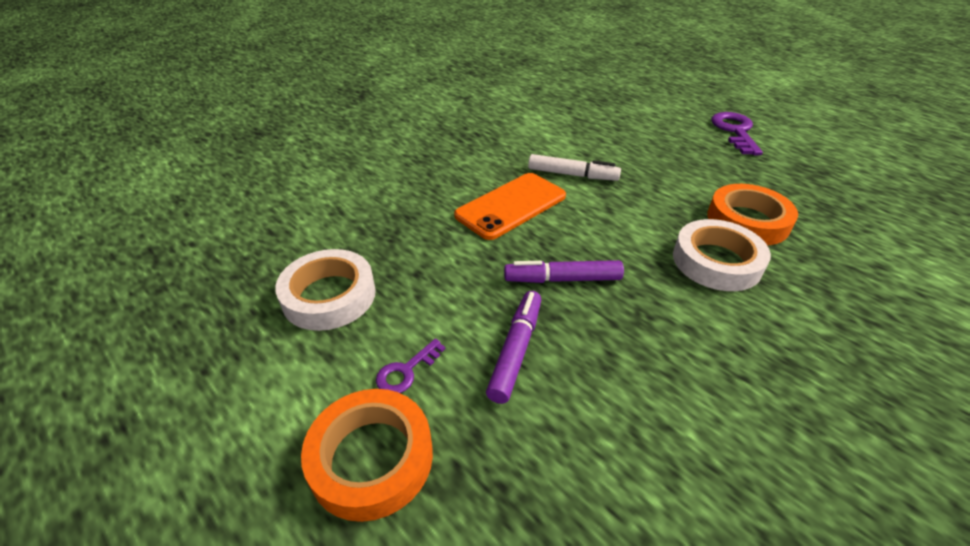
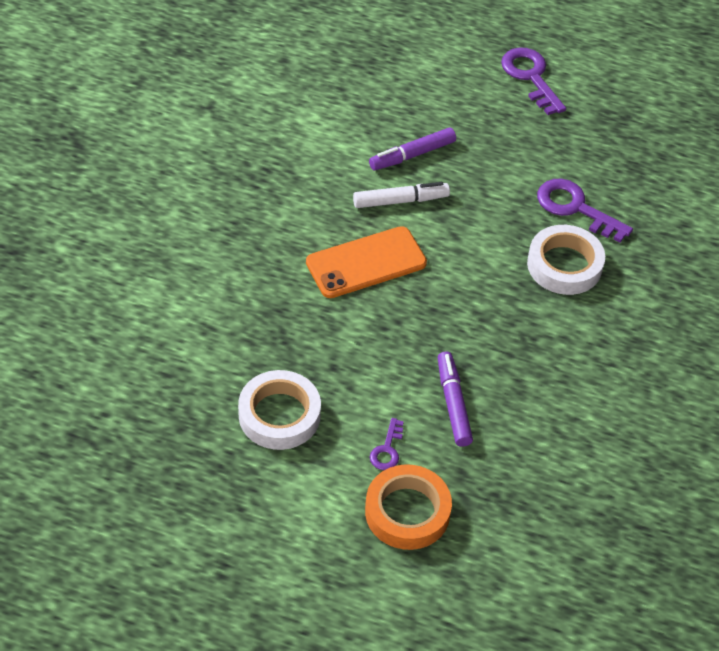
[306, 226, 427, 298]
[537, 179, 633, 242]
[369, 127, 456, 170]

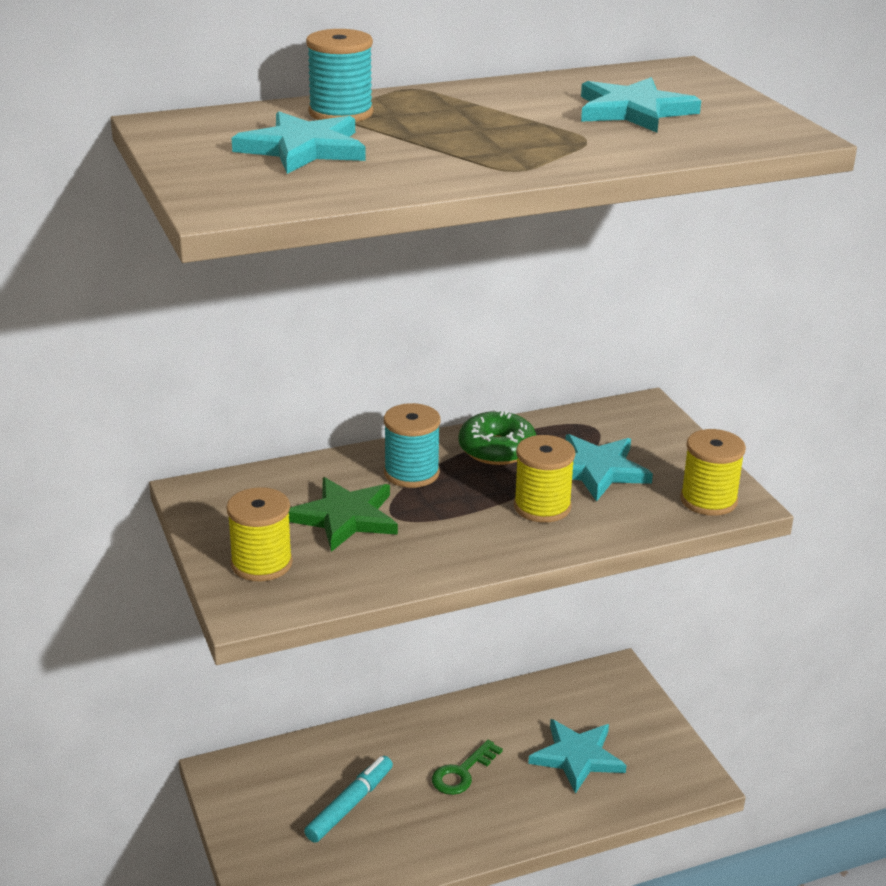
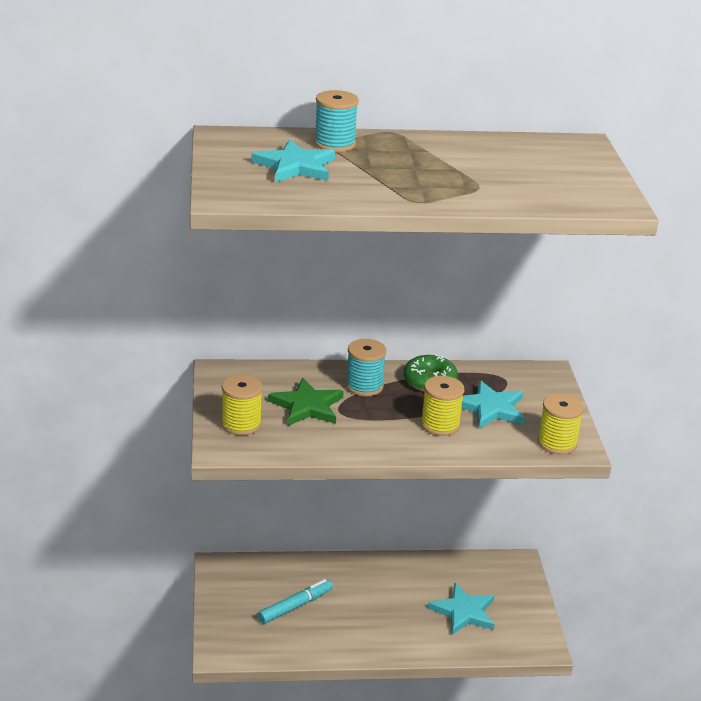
[581, 77, 701, 132] (first image)
[432, 740, 503, 795] (first image)

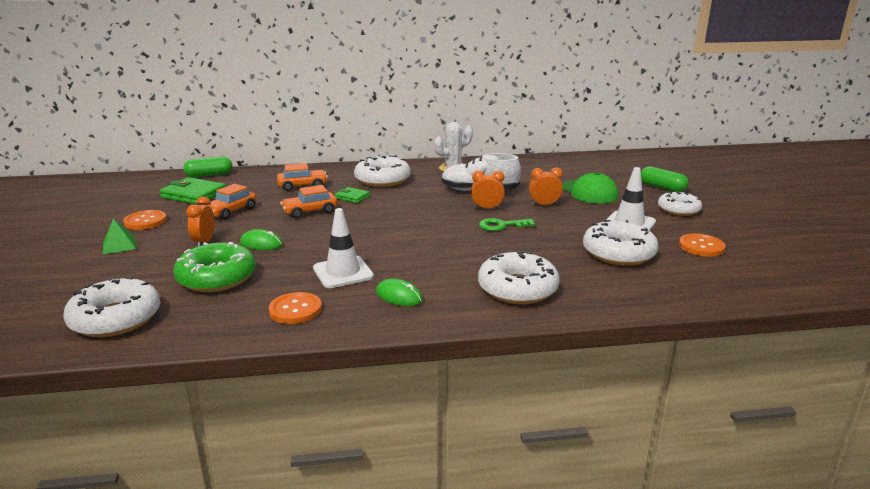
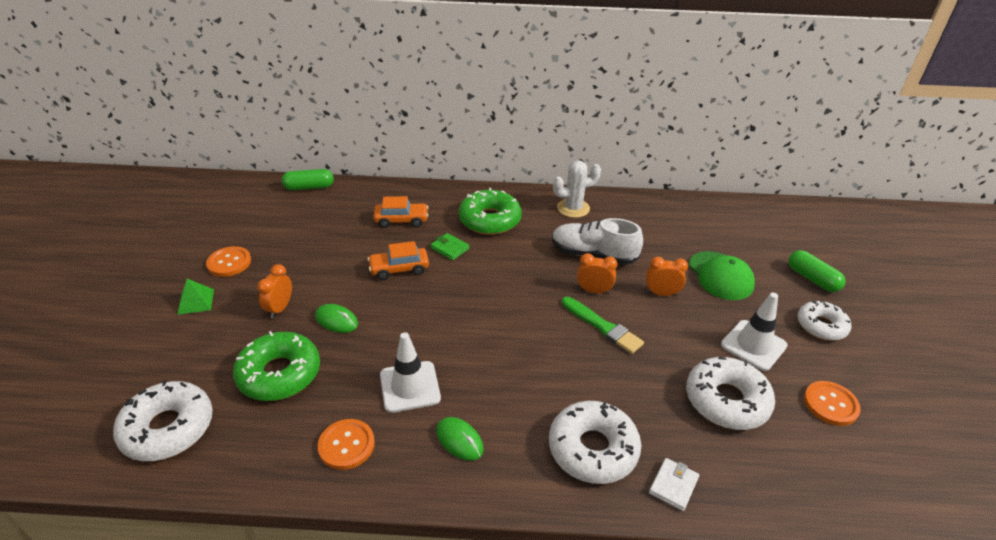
[459, 188, 522, 235]
[160, 177, 226, 205] (first image)
[207, 184, 256, 220] (first image)
[562, 297, 644, 354]
[649, 458, 699, 511]

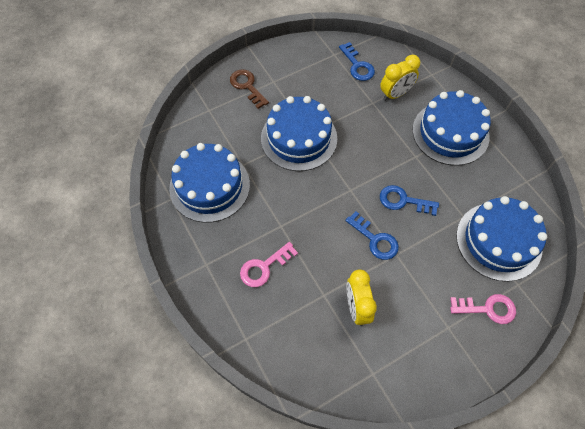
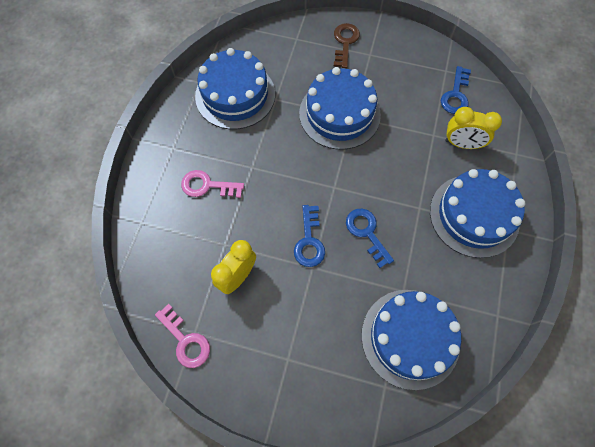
[155, 304, 210, 368]

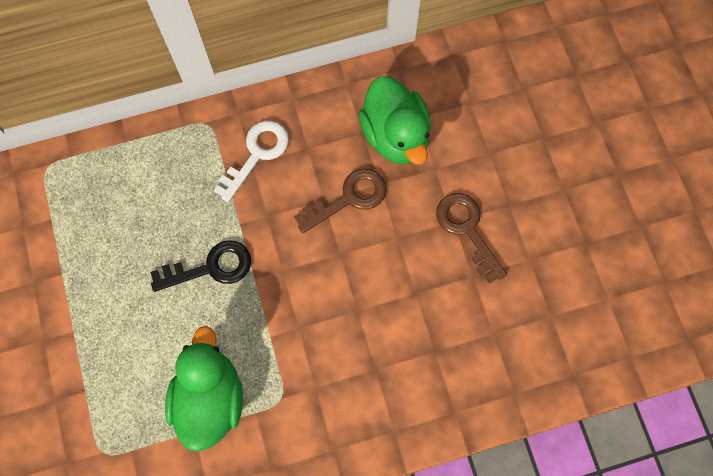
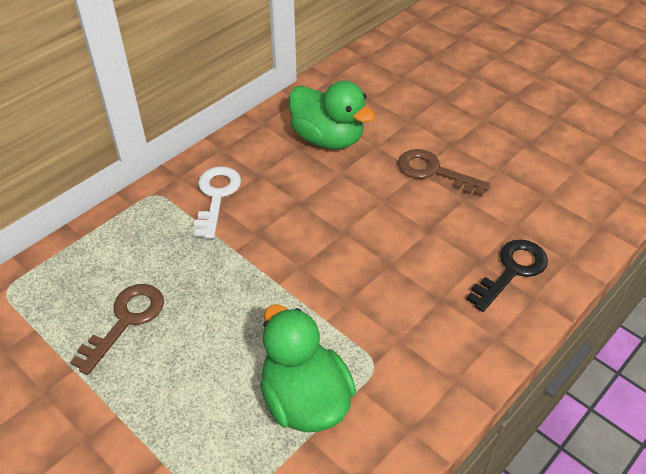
[70, 284, 164, 375]
[466, 239, 548, 312]

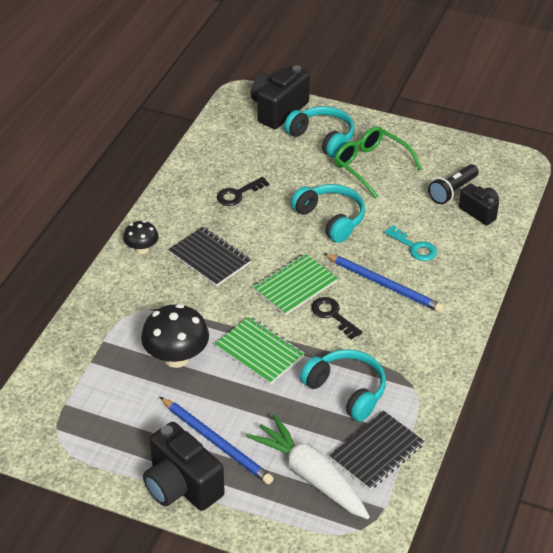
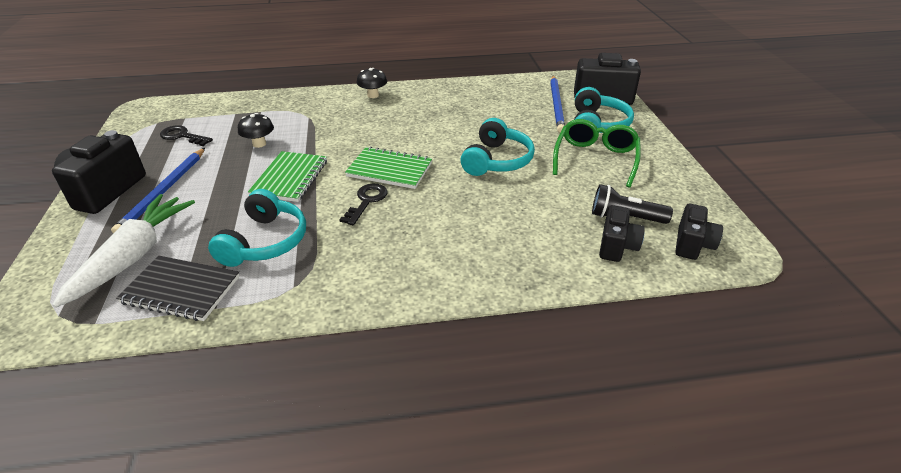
[160, 125, 213, 146]
[384, 225, 437, 261] (first image)
[168, 226, 251, 287] (first image)
[550, 76, 565, 133]
[238, 113, 274, 148]
[675, 204, 723, 260]

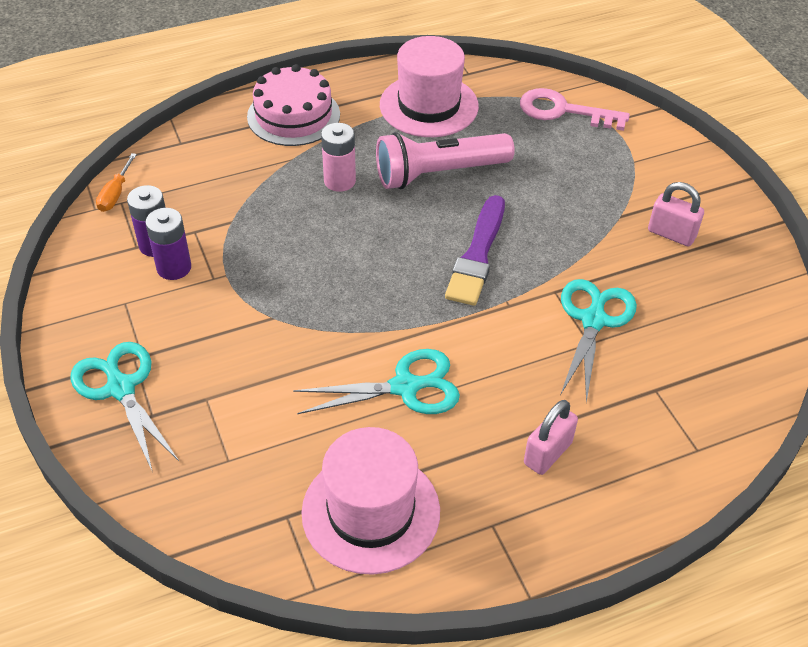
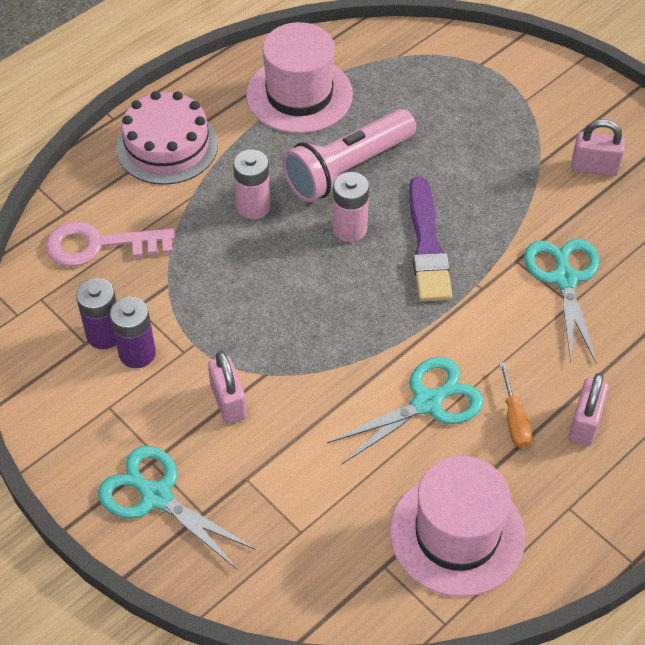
[46, 221, 175, 267]
[499, 362, 532, 448]
[333, 172, 369, 242]
[208, 351, 247, 424]

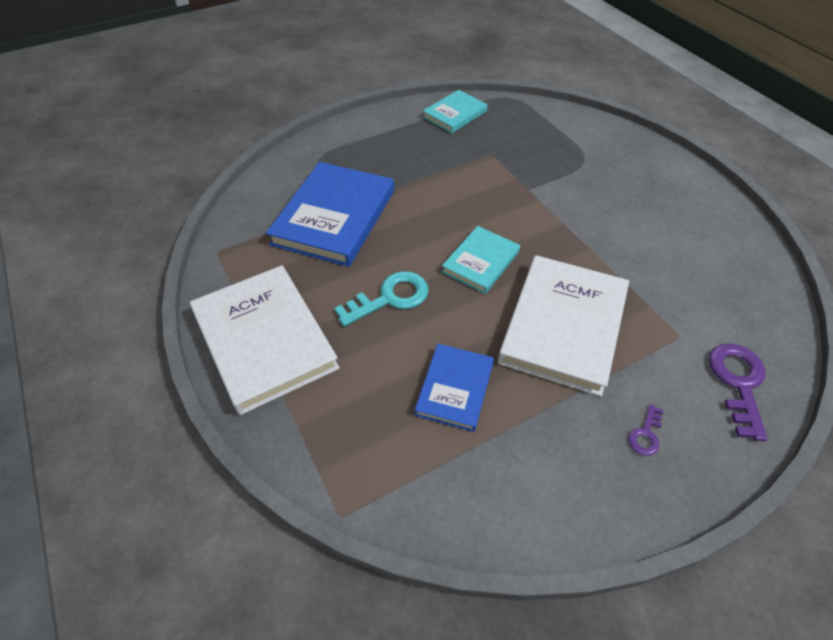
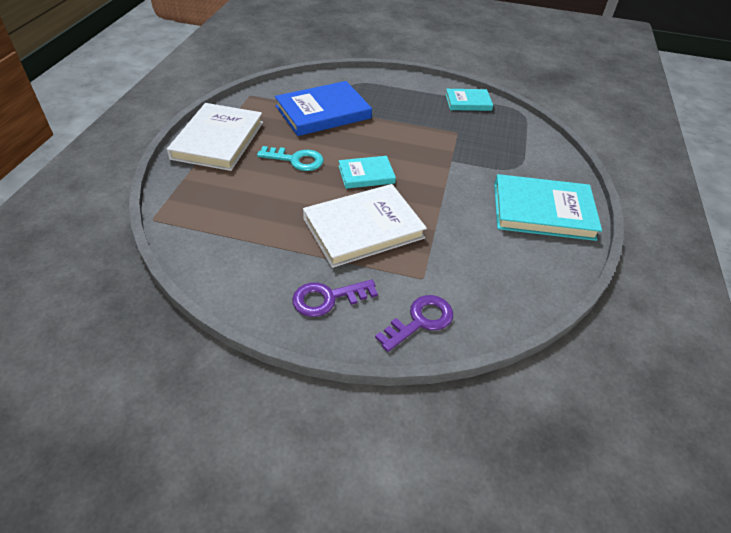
[415, 344, 494, 432] (first image)
[292, 279, 378, 317]
[494, 174, 602, 241]

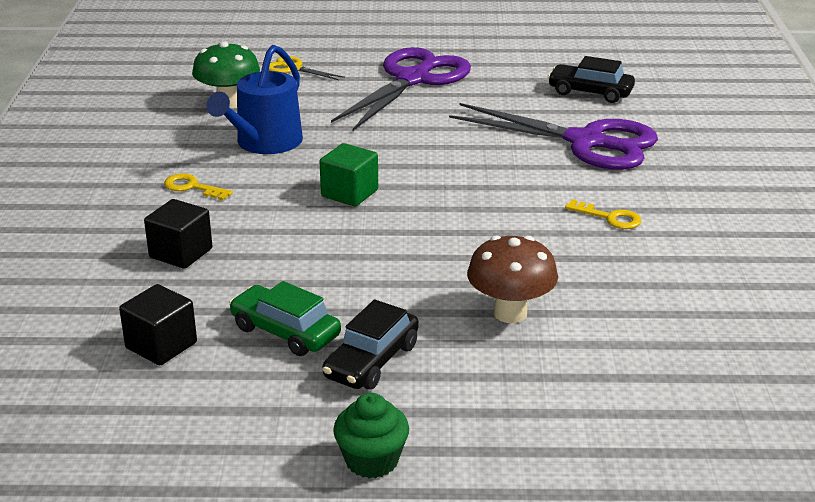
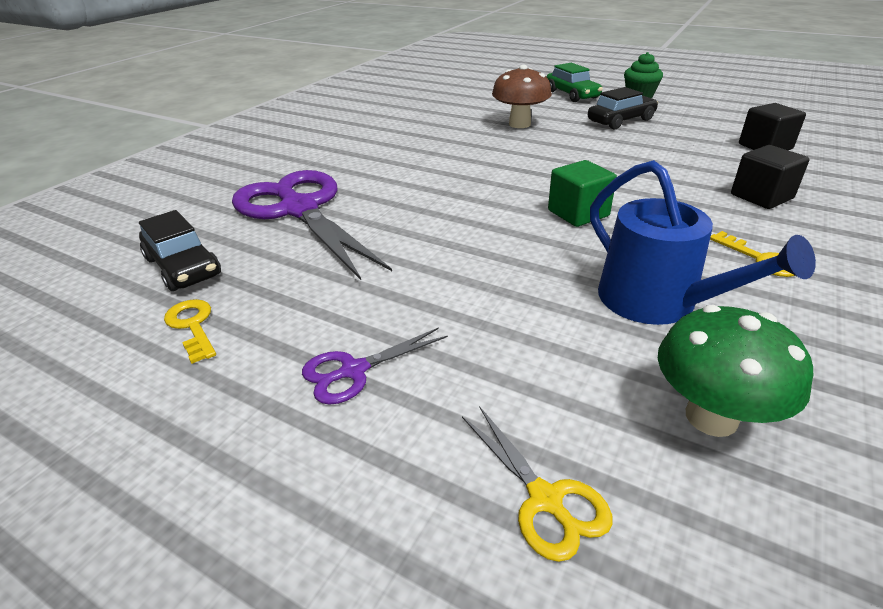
[590, 160, 816, 325]
[302, 327, 448, 405]
[164, 299, 216, 364]
[547, 63, 603, 102]

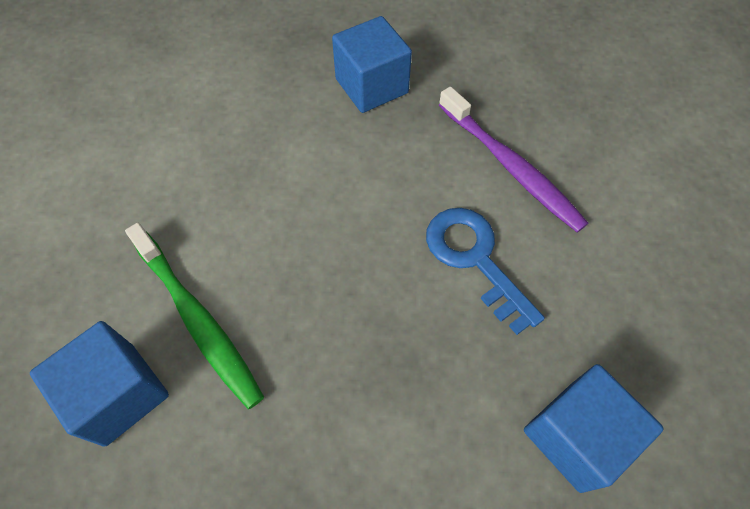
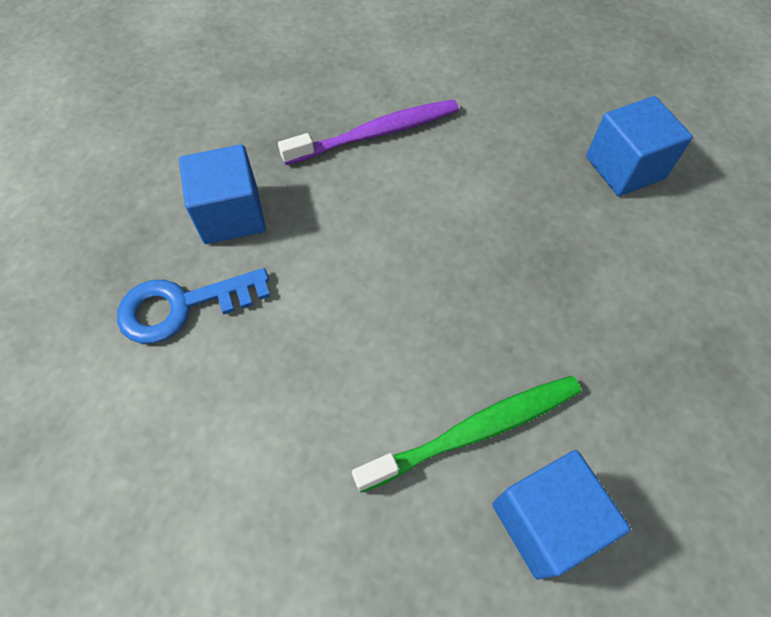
[117, 268, 270, 343]

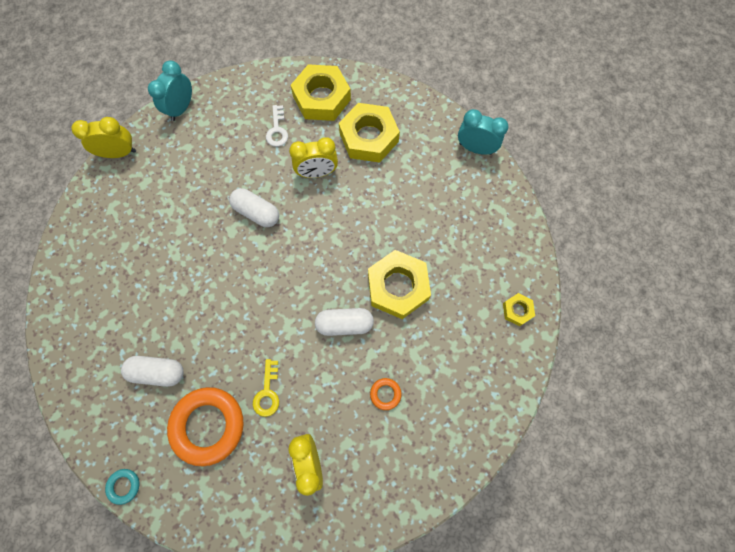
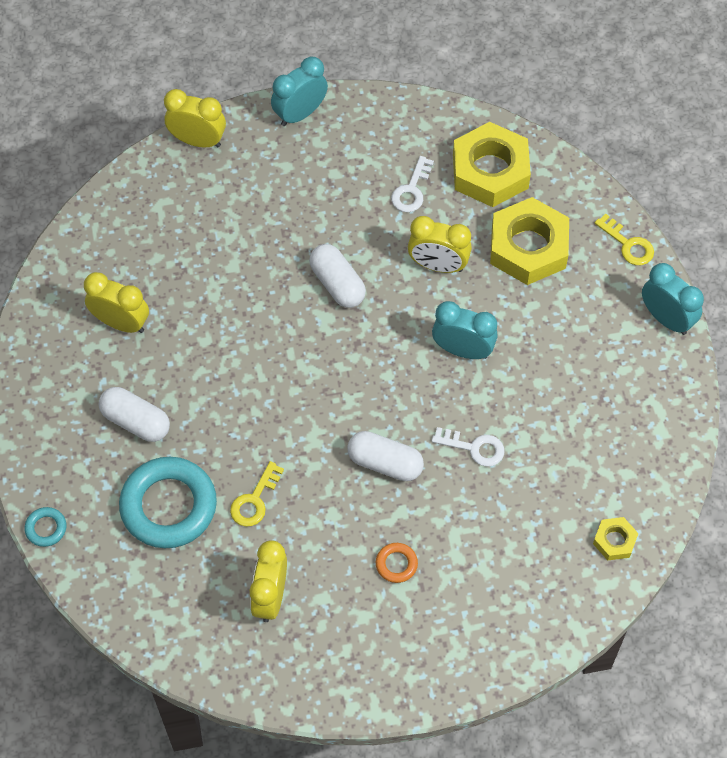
[432, 427, 504, 466]
[119, 457, 217, 548]
[595, 213, 654, 265]
[84, 272, 149, 333]
[432, 301, 498, 359]

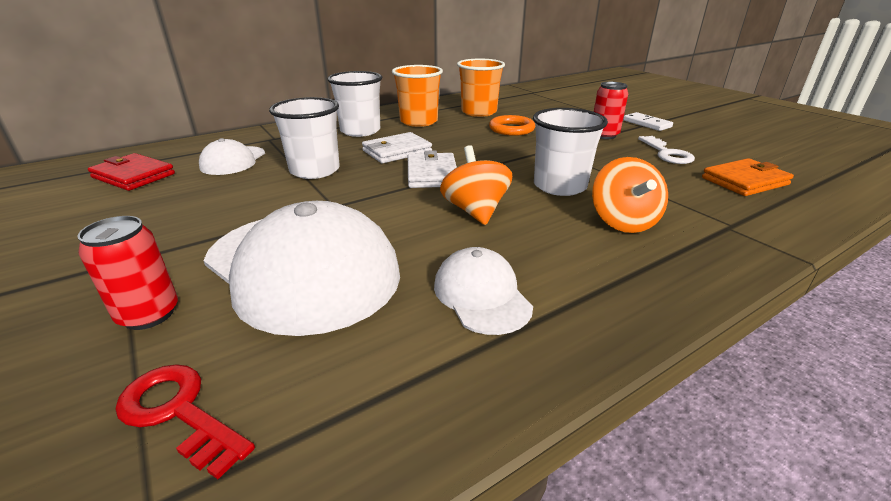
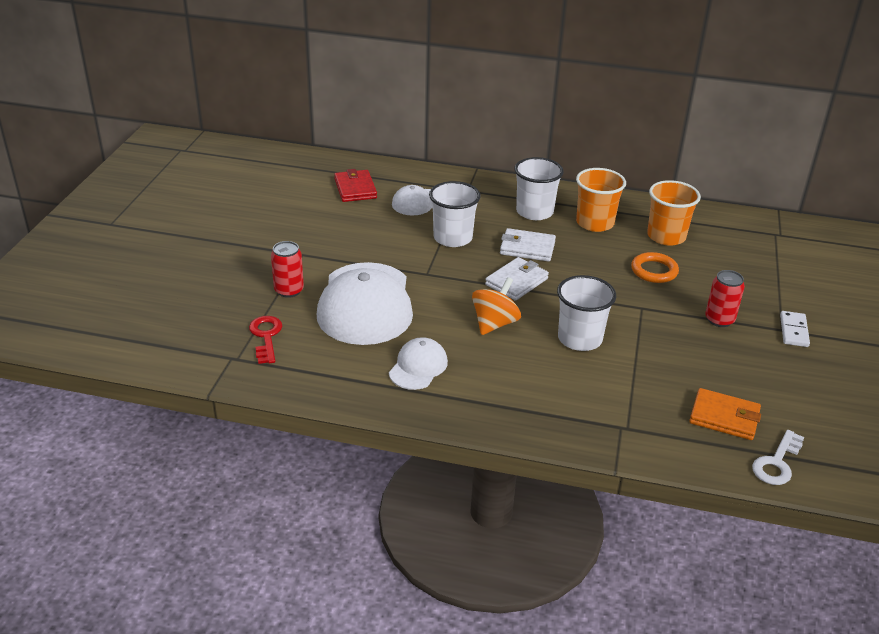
[752, 430, 804, 485]
[592, 157, 668, 233] (first image)

